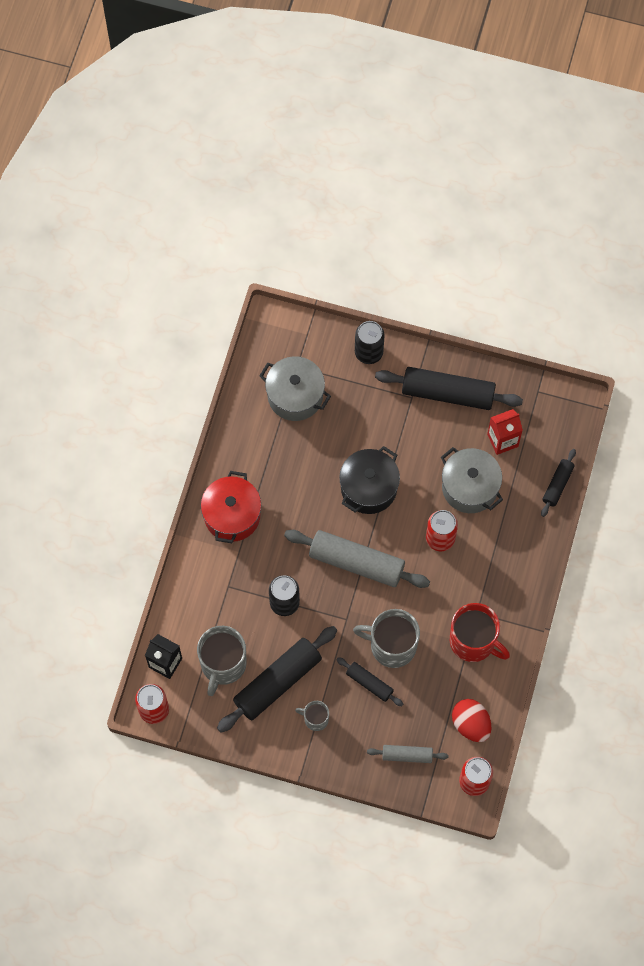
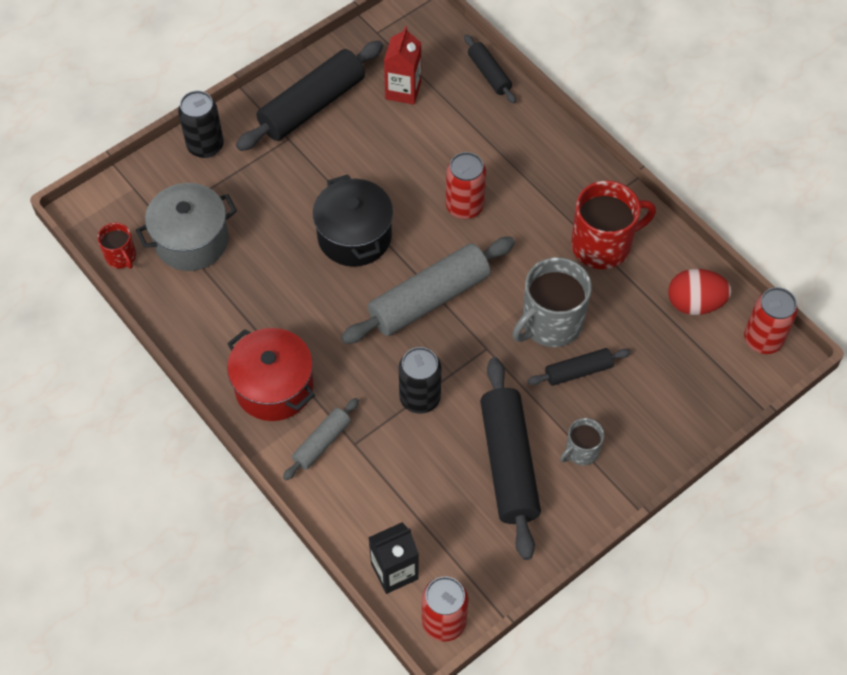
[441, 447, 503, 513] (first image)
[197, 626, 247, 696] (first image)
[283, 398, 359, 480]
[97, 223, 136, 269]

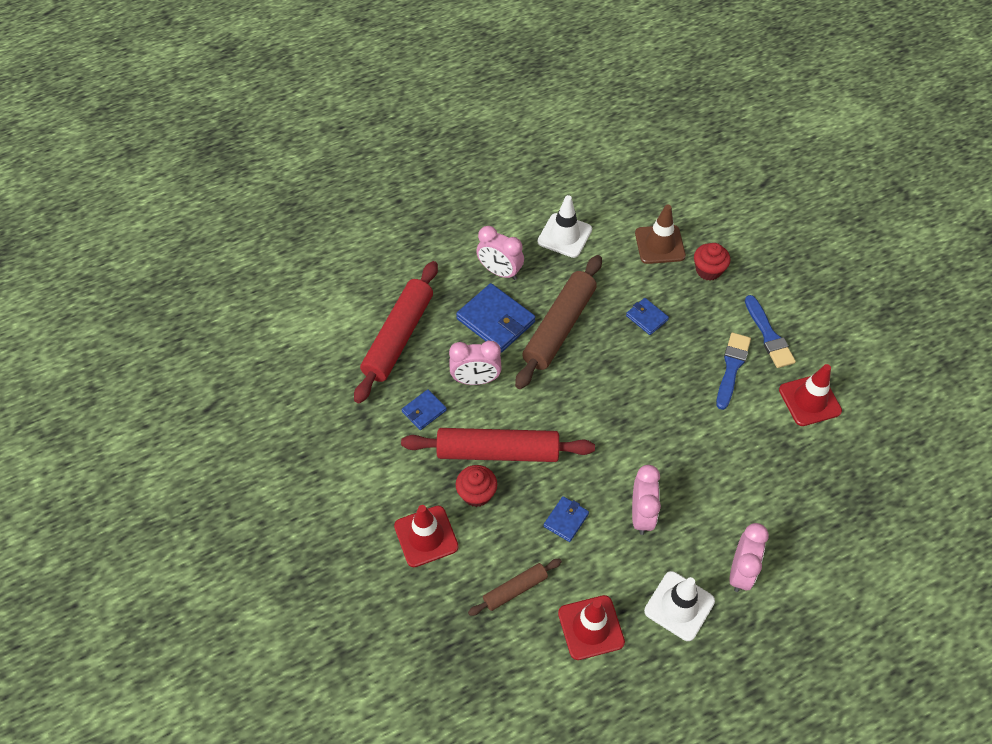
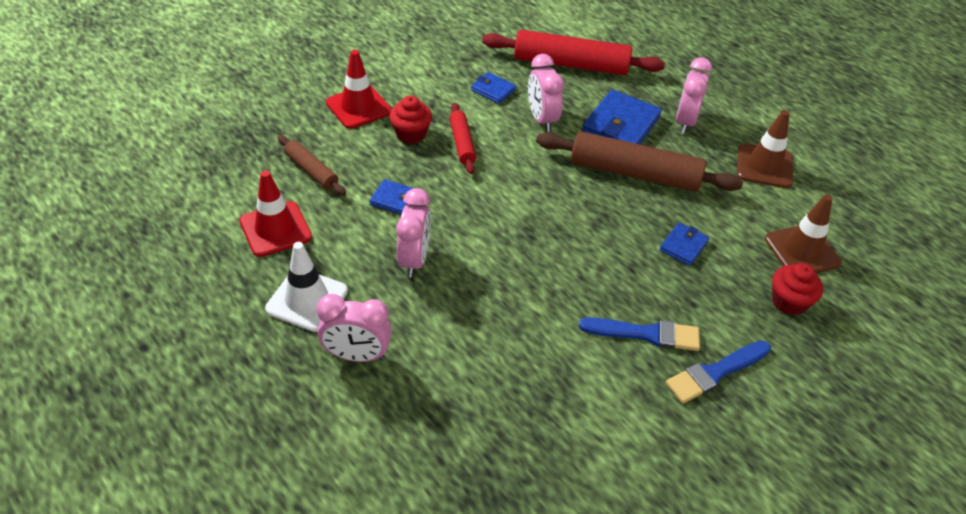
[737, 110, 793, 188]
[779, 364, 842, 426] (first image)
[450, 103, 476, 174]
[396, 188, 431, 278]

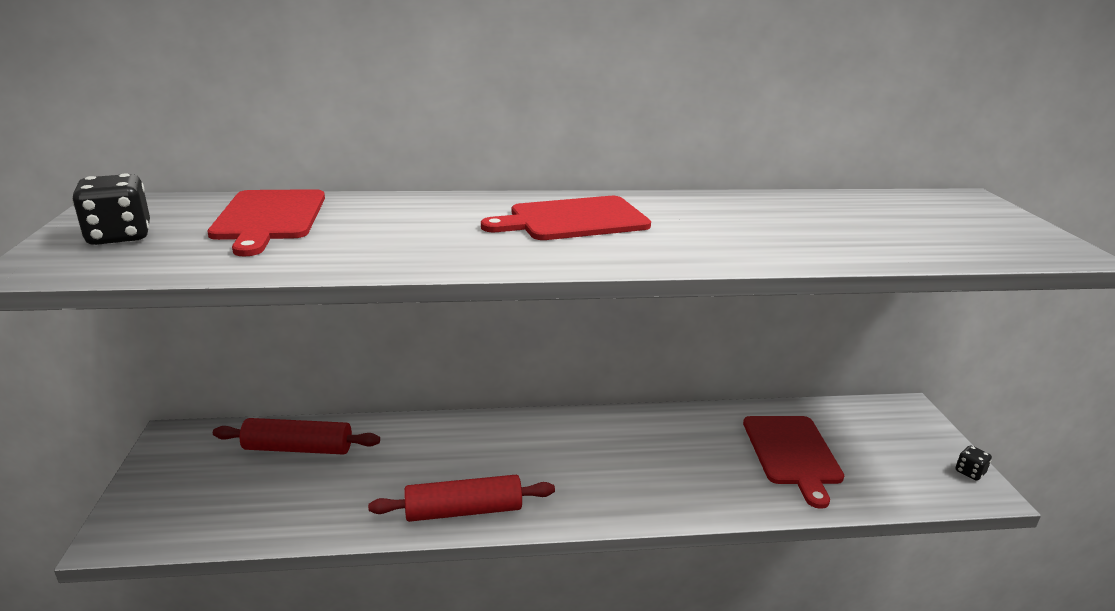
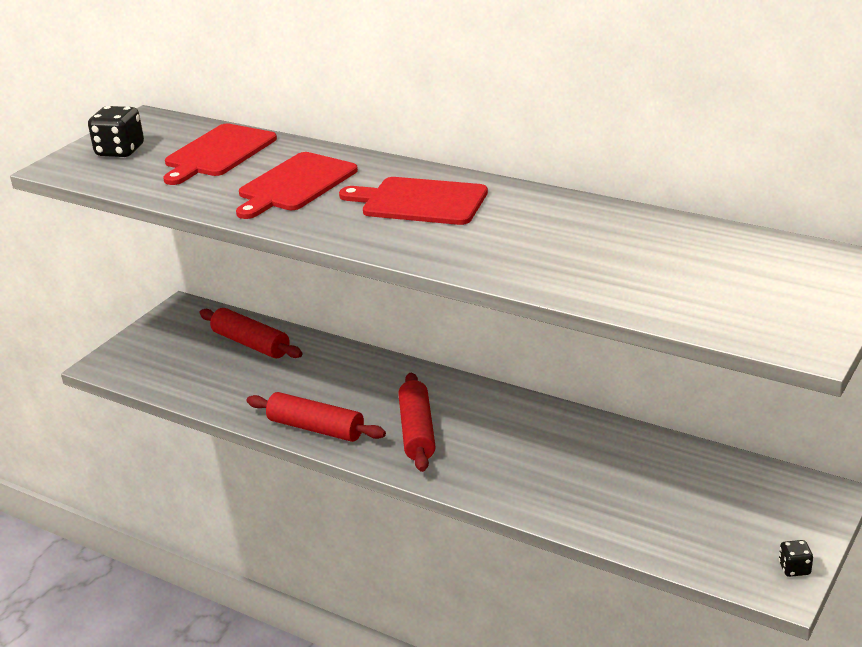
[236, 152, 358, 219]
[398, 373, 436, 472]

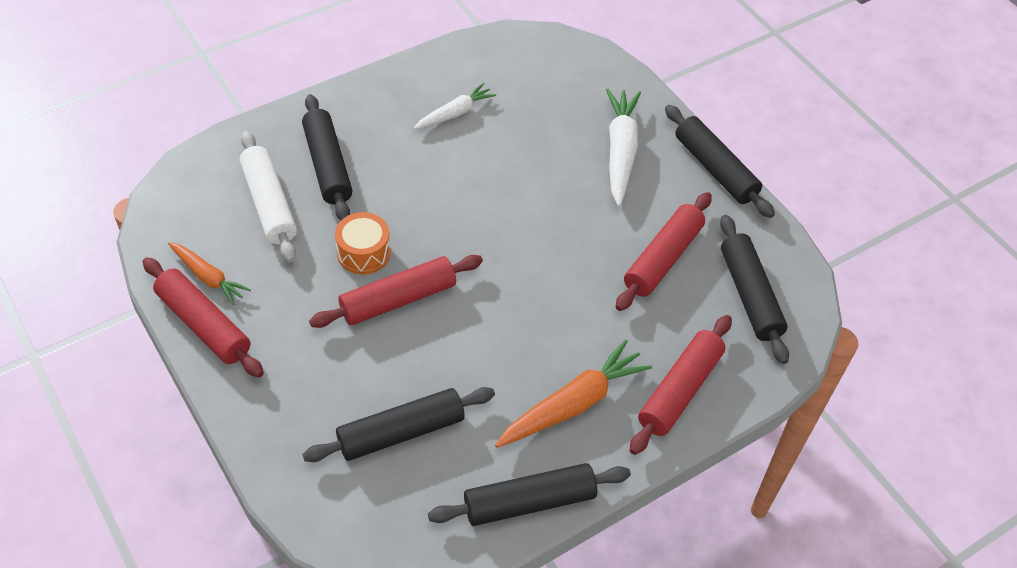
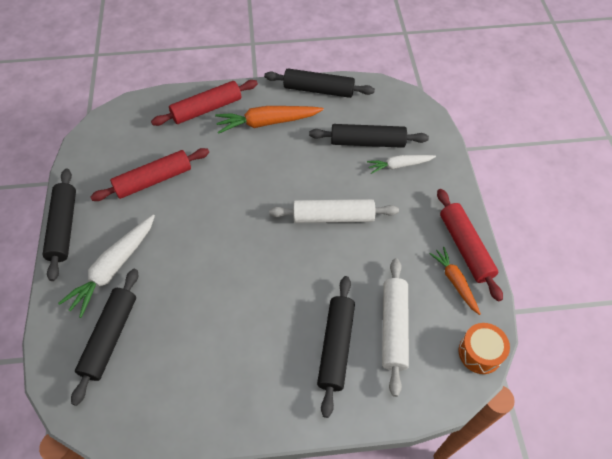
[367, 155, 436, 174]
[458, 323, 510, 374]
[71, 269, 138, 406]
[269, 199, 399, 223]

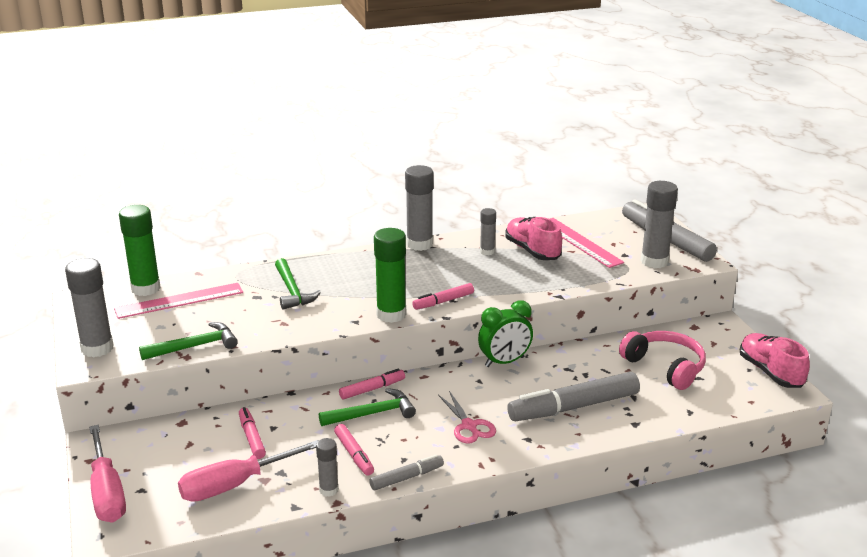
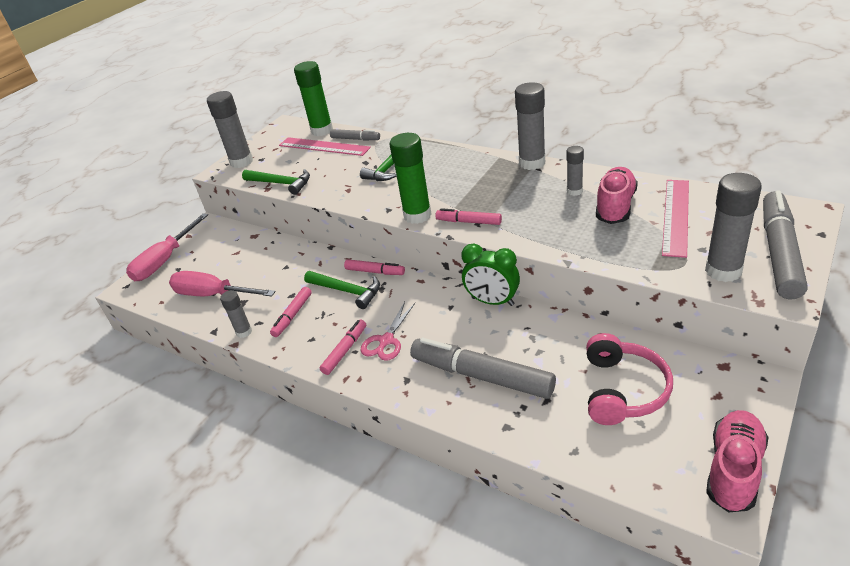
[320, 319, 366, 375]
[330, 129, 380, 141]

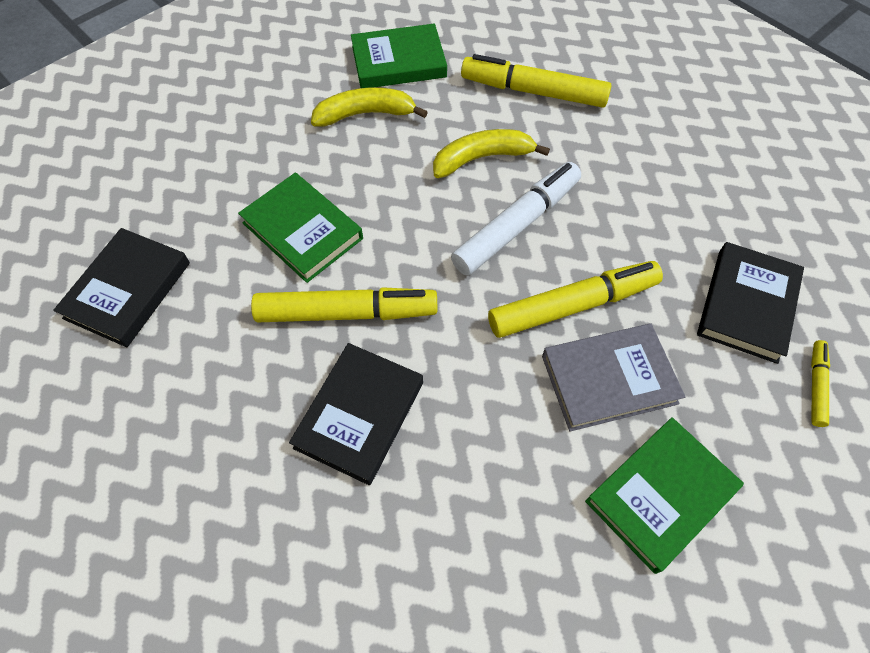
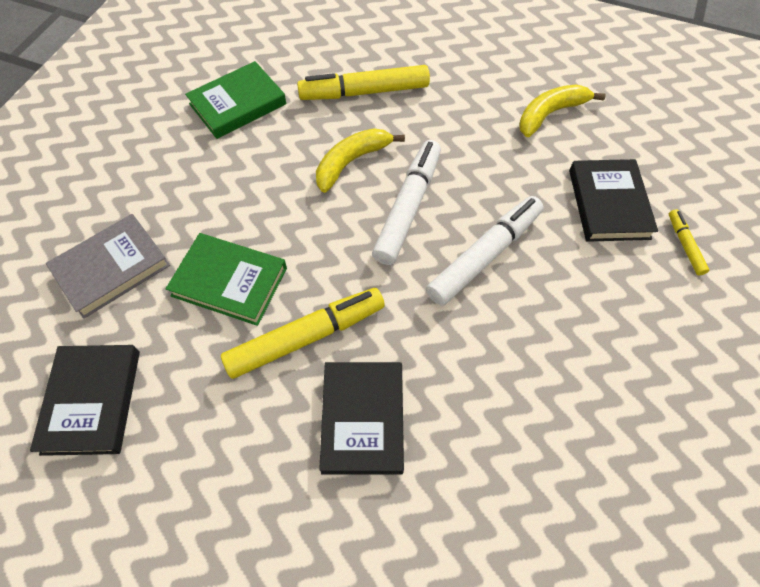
[519, 85, 606, 137]
[426, 196, 543, 306]
[46, 214, 170, 319]
[585, 417, 744, 574] (first image)

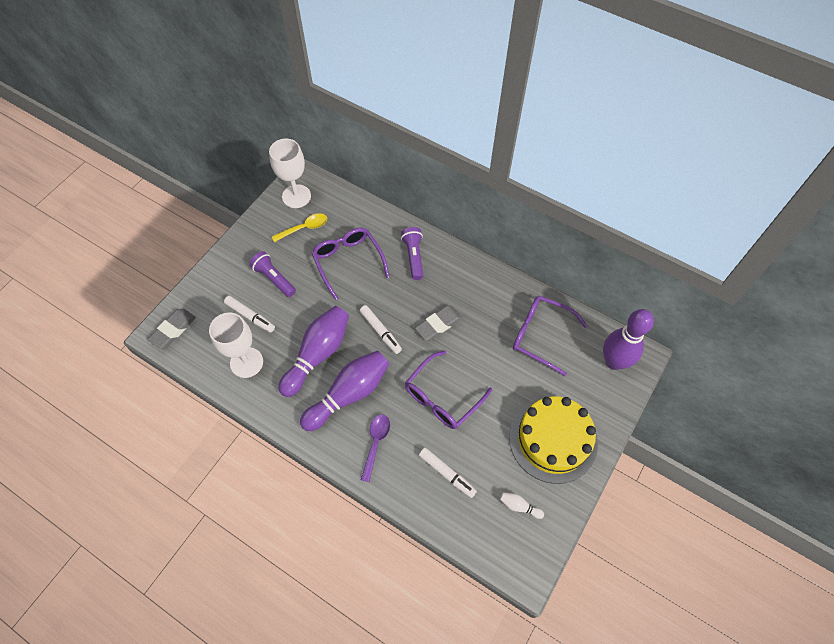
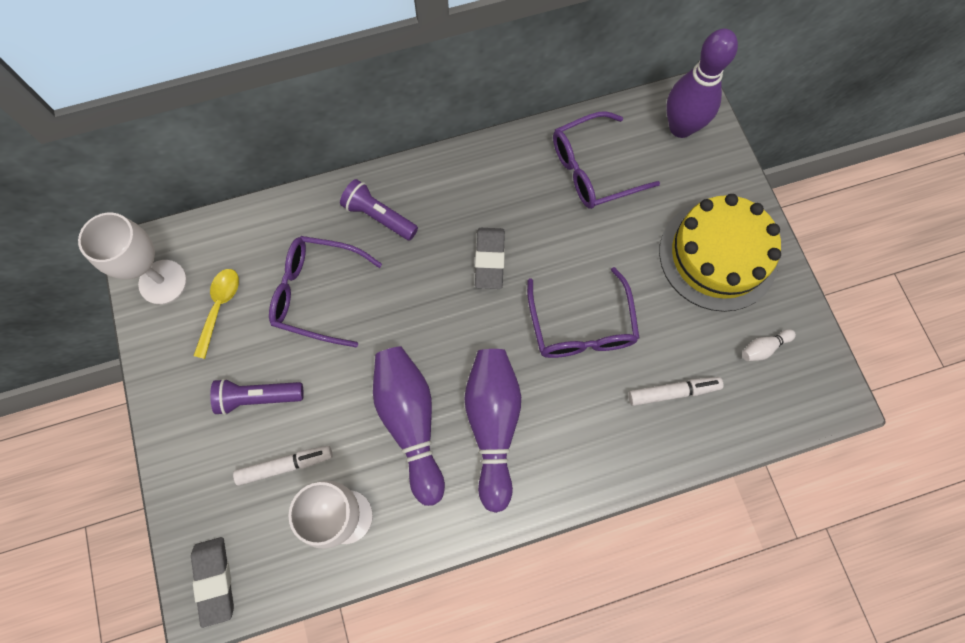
[360, 305, 402, 354] (first image)
[361, 415, 390, 482] (first image)

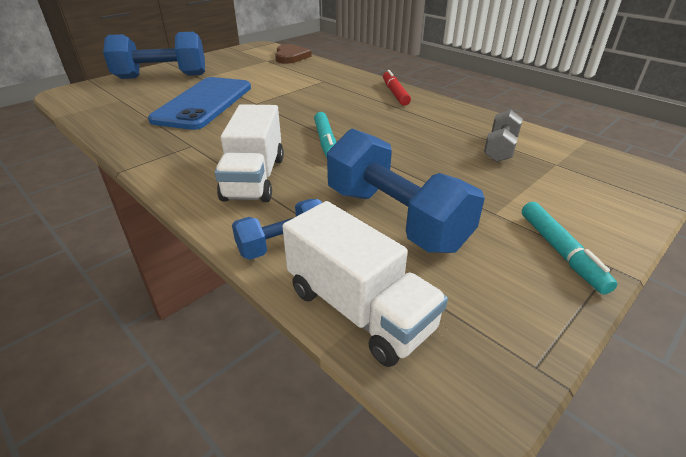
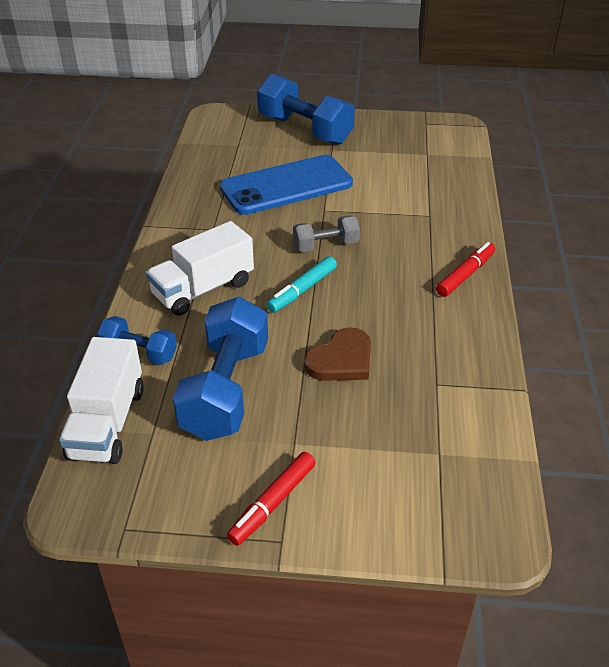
[304, 327, 371, 381]
[293, 215, 360, 252]
[227, 452, 316, 546]

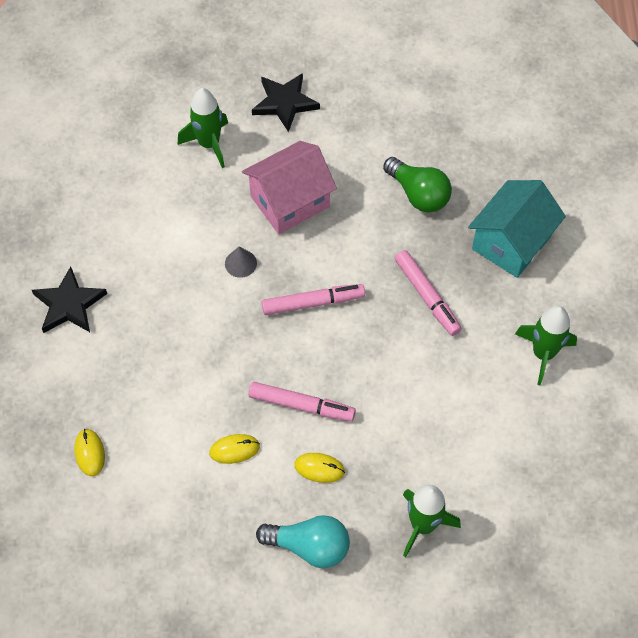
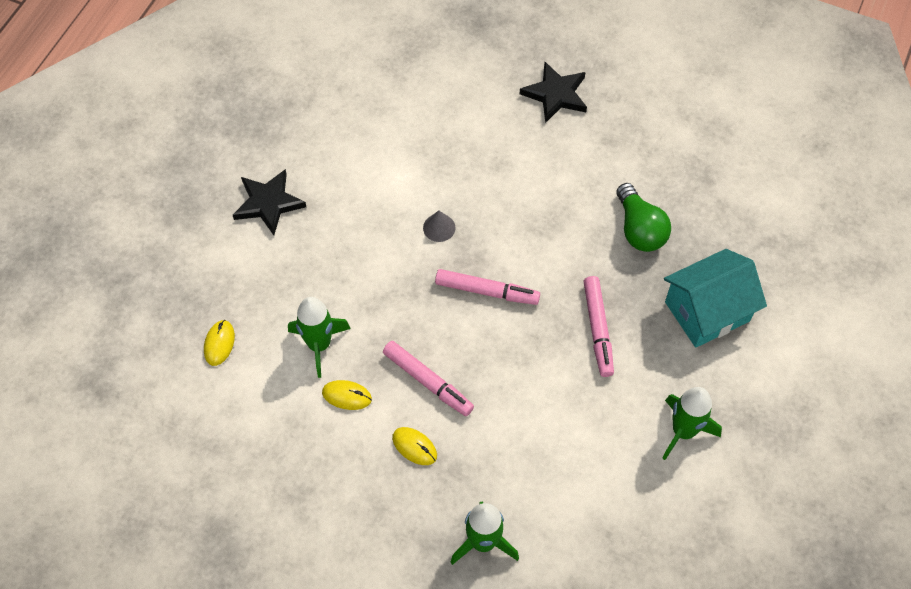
[288, 297, 351, 378]
[242, 141, 337, 234] (first image)
[256, 515, 350, 568] (first image)

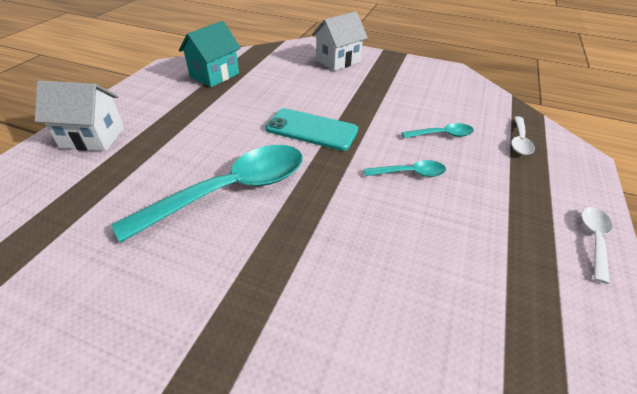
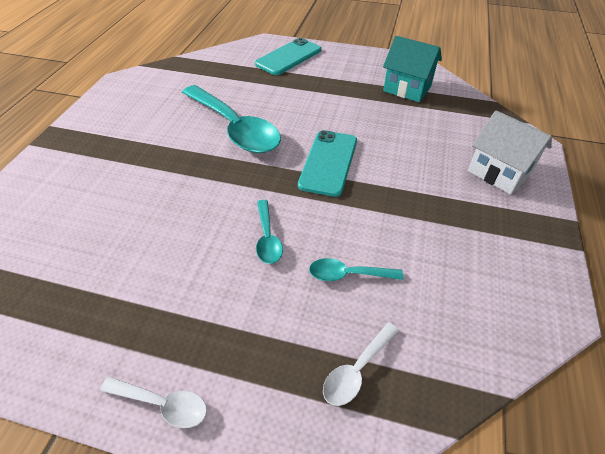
[255, 38, 321, 75]
[323, 322, 399, 406]
[309, 258, 403, 281]

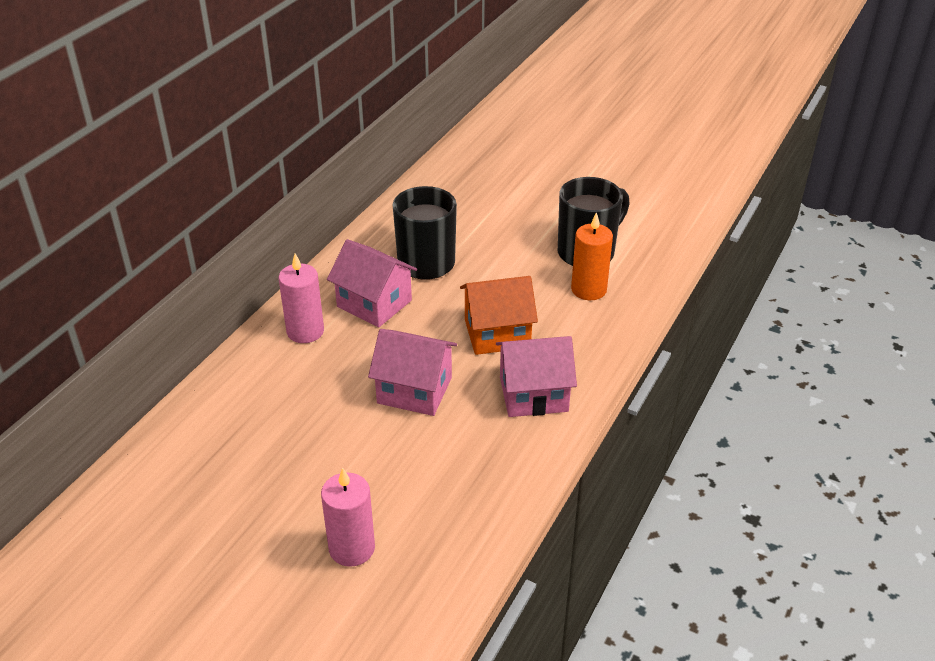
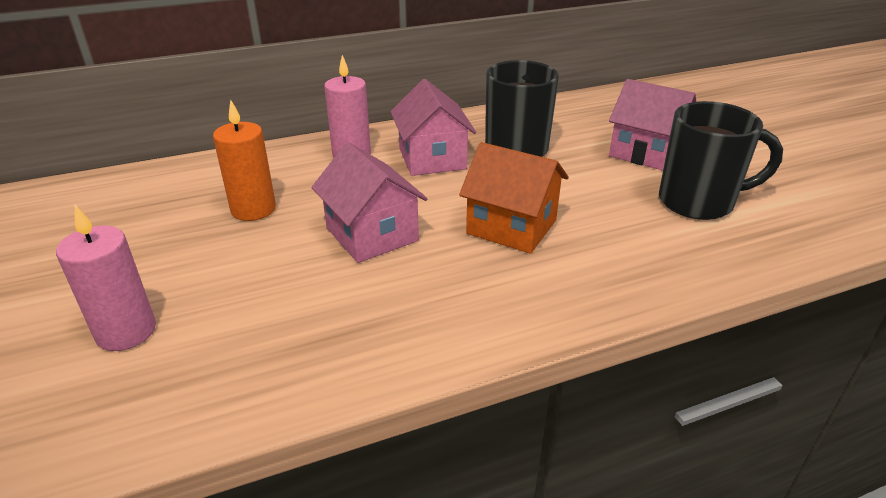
[213, 100, 276, 221]
[609, 79, 696, 170]

